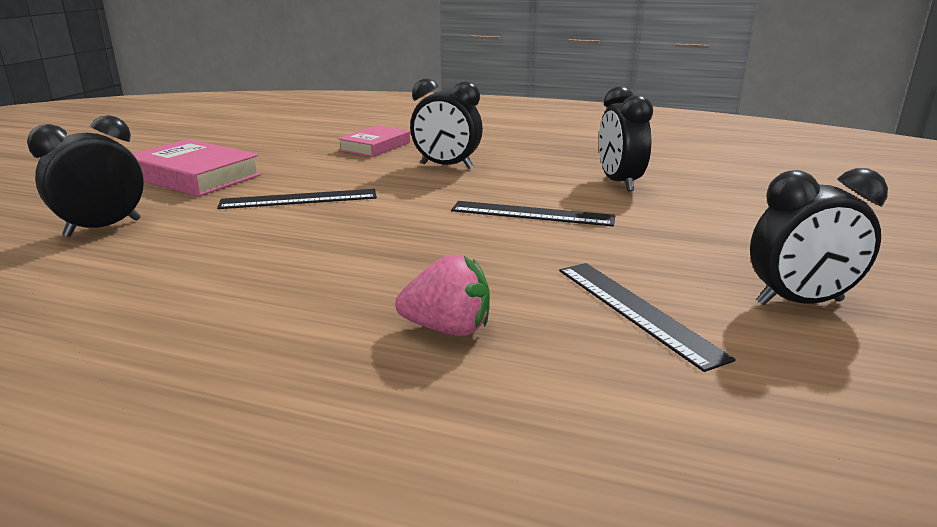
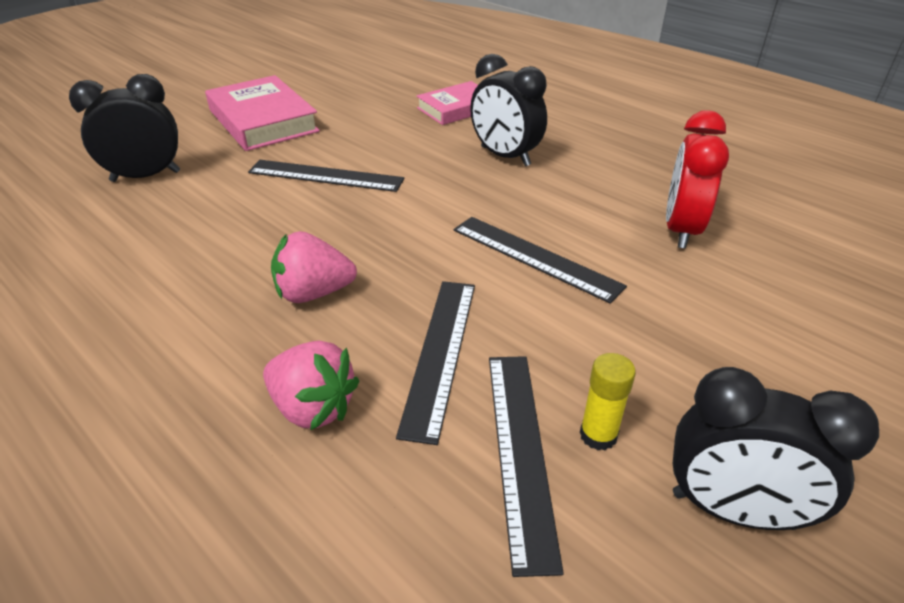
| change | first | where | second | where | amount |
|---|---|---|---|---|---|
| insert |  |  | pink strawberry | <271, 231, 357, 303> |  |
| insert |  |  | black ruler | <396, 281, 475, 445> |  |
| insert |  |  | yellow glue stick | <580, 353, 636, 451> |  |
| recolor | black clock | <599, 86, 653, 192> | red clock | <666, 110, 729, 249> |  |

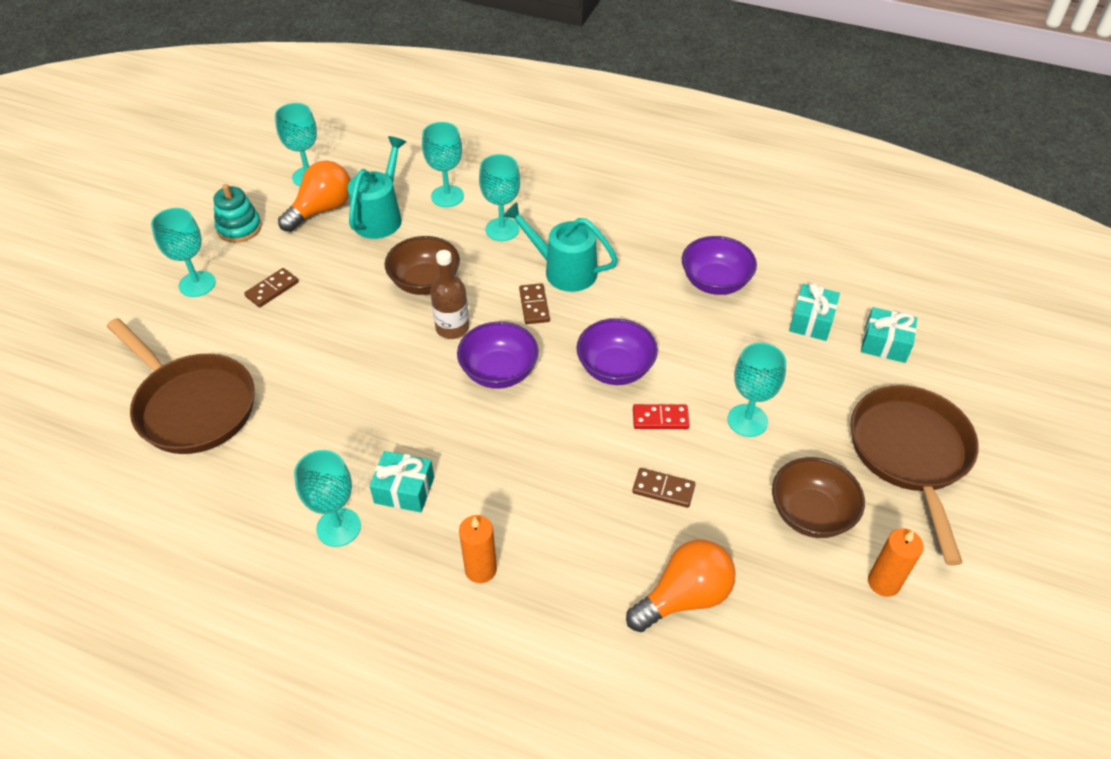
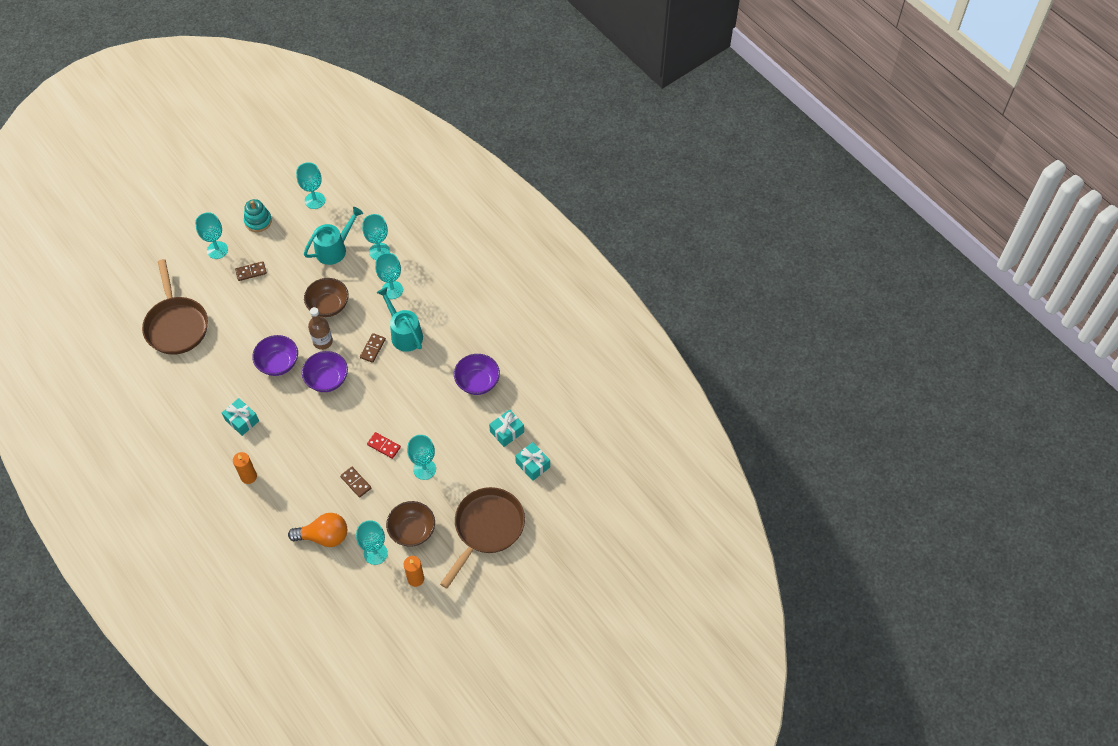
| change | first | where | second | where | amount |
|---|---|---|---|---|---|
| delete | orange light bulb | <278, 161, 351, 232> |  |  |  |
| move | turquoise goblet | <294, 450, 361, 547> |  | <356, 520, 388, 565> |  |
| move | purple bowl | <576, 318, 658, 385> |  | <252, 335, 298, 376> |  |

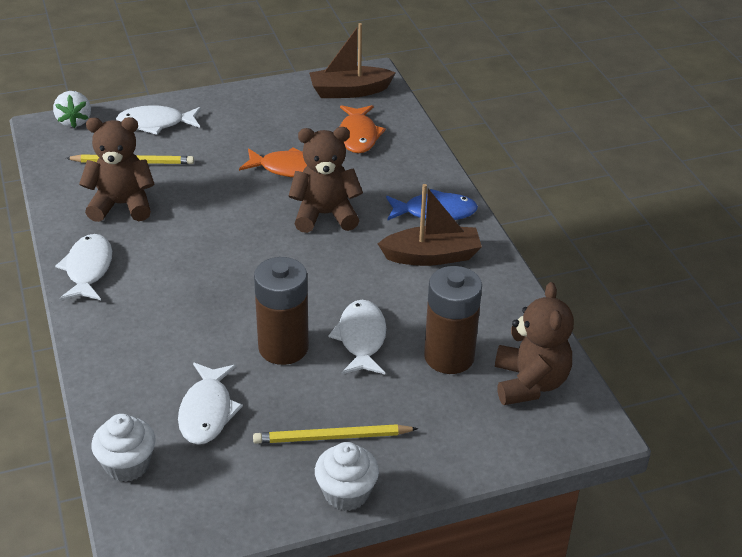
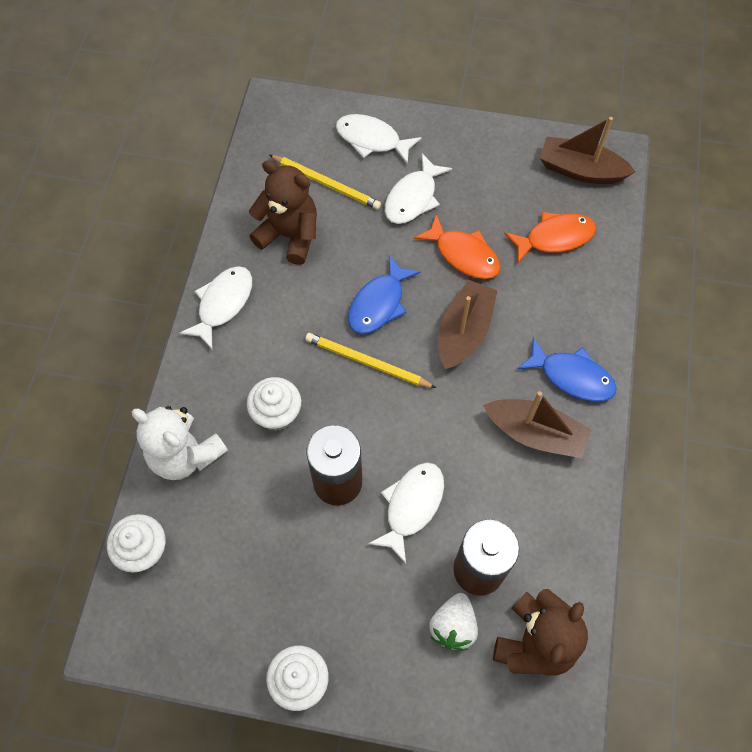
| change | first | where | second | where | amount |
|---|---|---|---|---|---|
| insert |  |  | white teddy bear | <132, 406, 228, 480> |  |
| insert |  |  | white cupcake | <247, 377, 301, 431> |  |
| insert |  |  | blue fish | <348, 255, 421, 334> |  |
| move | white strawberry | <53, 91, 91, 128> |  | <429, 593, 478, 650> |  |
| move | white fish | <178, 363, 243, 445> |  | <385, 154, 452, 224> |  |
| move | yellow pencil | <253, 424, 418, 444> |  | <305, 333, 436, 388> |  |
| replace | brown teddy bear | <288, 127, 363, 233> | brown boat | <439, 280, 497, 370> |  |
| rotate | orange fish | <340, 105, 386, 153> |  | <504, 212, 596, 263> | 135 degrees counterclockwise |

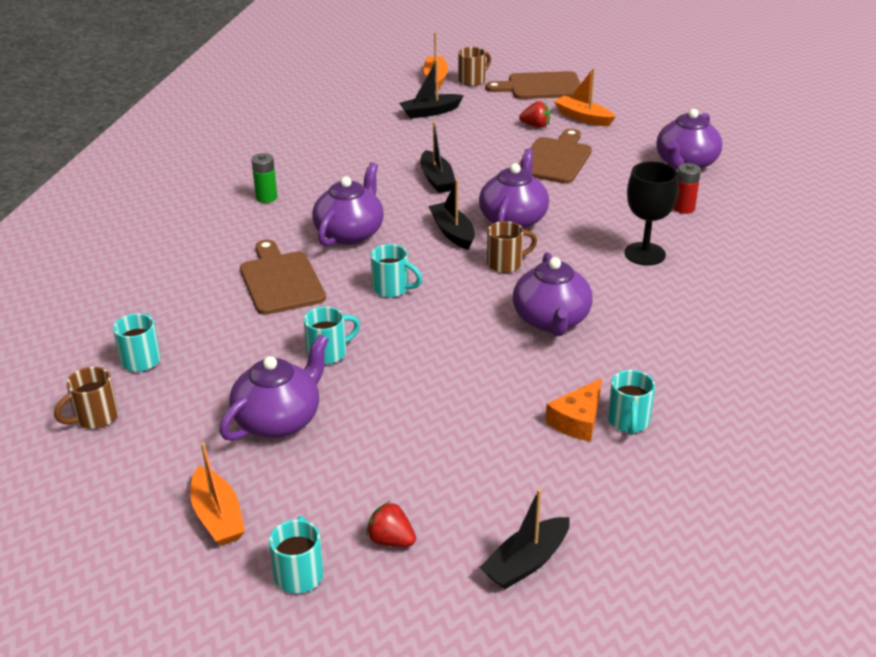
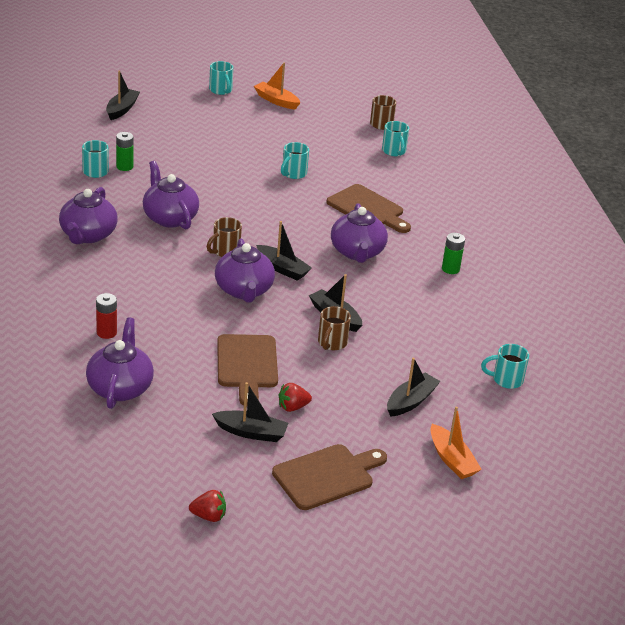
| change | first | where | second | where | amount |
|---|---|---|---|---|---|
| delete | black goblet | <624, 161, 679, 266> |  |  |  |
| move | purple teapot | <219, 334, 329, 441> |  | <59, 187, 118, 244> |  |
| move | red strawberry | <366, 501, 416, 547> |  | <189, 490, 226, 522> |  |
| move | turquoise mug | <371, 244, 422, 298> |  | <481, 344, 529, 389> |  |
| move | brown mug | <458, 47, 491, 86> |  | <318, 306, 351, 350> |  |
| replace | orange cheese | <545, 378, 602, 442> | green battery | <116, 132, 134, 171> |  |
| recolor | orange boat | <554, 68, 615, 126> | black boat | <212, 382, 288, 442> |  |

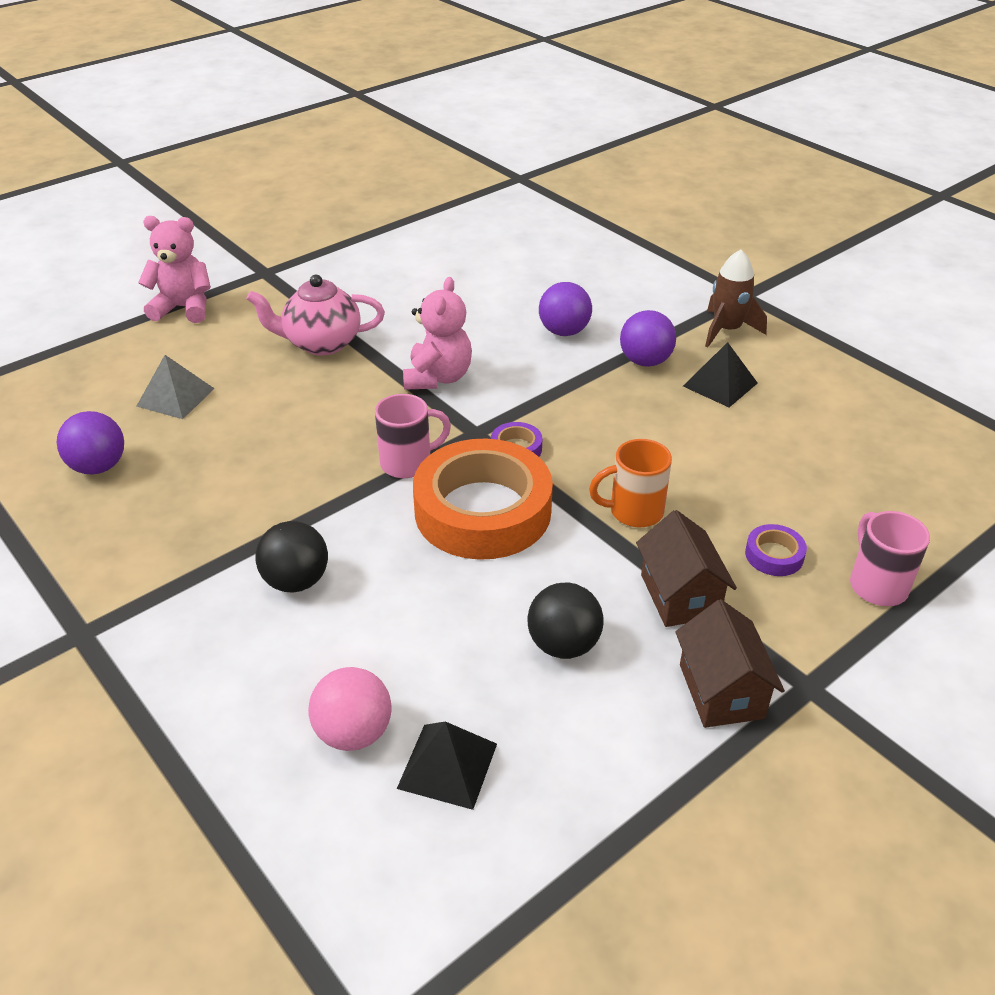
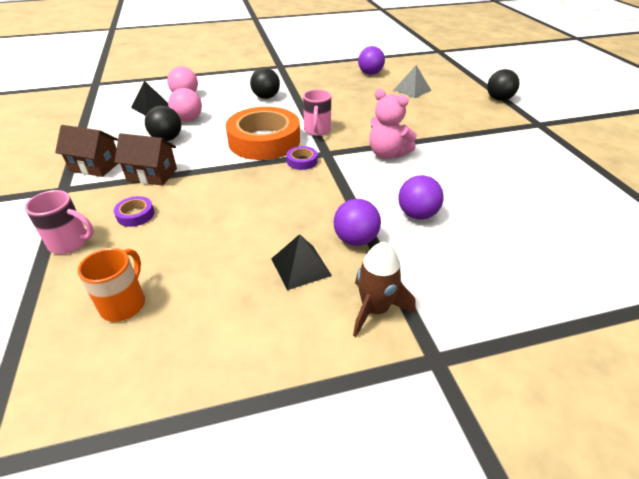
| change | first | where | second | where | amount |
|---|---|---|---|---|---|
| delete | pink teapot | <247, 275, 385, 355> |  |  |  |
| insert |  |  | pink ball | <168, 88, 202, 122> |  |
| move | orange mug | <589, 439, 672, 527> |  | <78, 248, 145, 322> |  |
| replace | pink teddy bear | <138, 216, 211, 323> | black ball | <487, 69, 520, 101> |  |

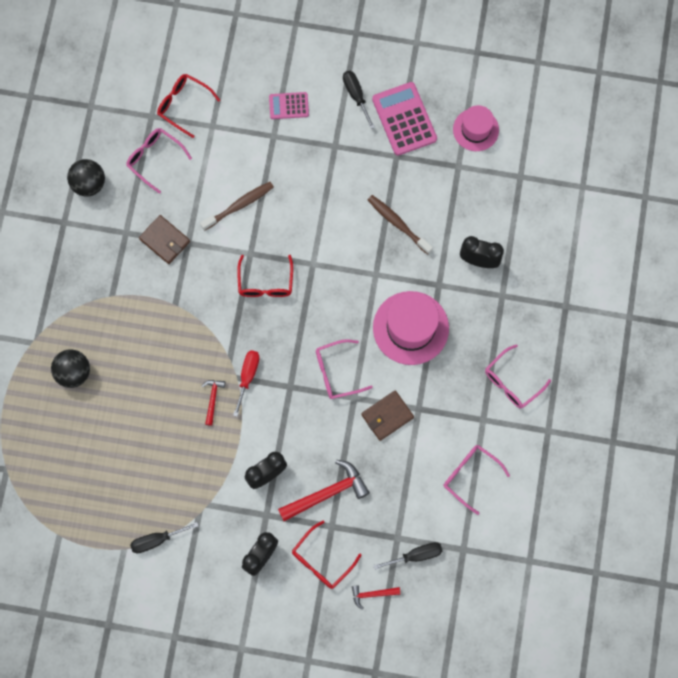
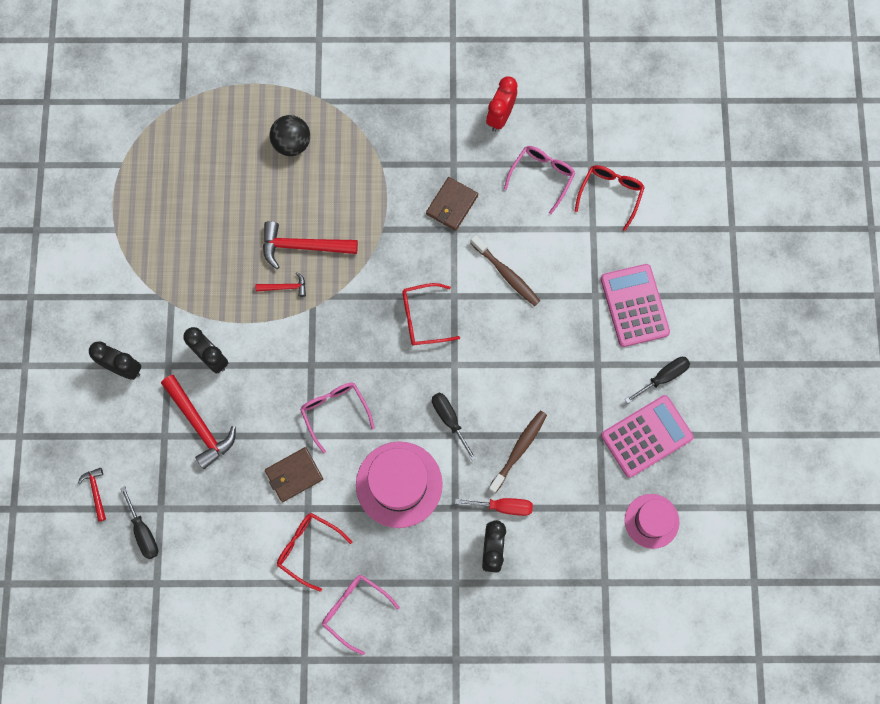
| change | first | where | second | where | amount |
|---|---|---|---|---|---|
| delete | pink glasses | <444, 445, 510, 515> |  |  |  |
| insert |  |  | red hammer | <263, 221, 358, 269> |  |
| move | black screwdriver | <130, 522, 199, 553> |  | <432, 392, 477, 461> |  |
| move | red screwdriver | <233, 350, 260, 417> |  | <455, 498, 533, 516> |  |
| move | red glasses | <292, 520, 362, 589> |  | <277, 513, 352, 592> |  |
| replace | black ball | <67, 159, 105, 197> | red clock | <486, 76, 518, 132> |  |
| rotate | brown wallet | <361, 391, 414, 441> |  | <265, 447, 323, 502> | 75 degrees counterclockwise |
| resize | pink calculator | <269, 92, 309, 119> |  | <601, 264, 670, 347> | x1.75 |

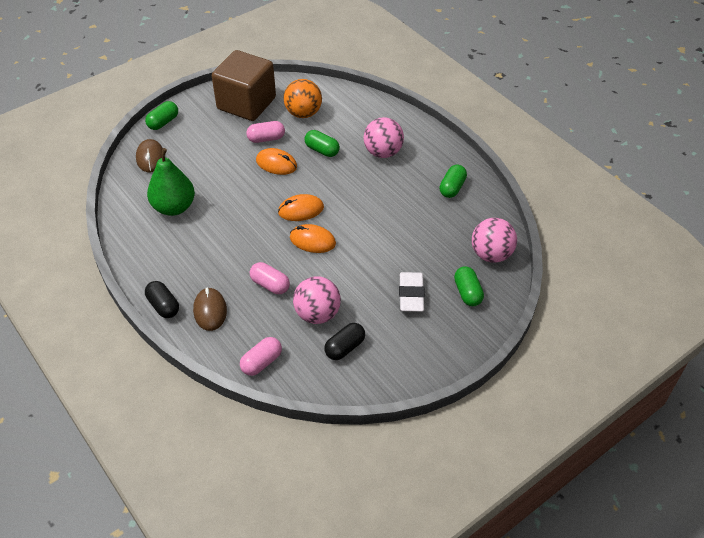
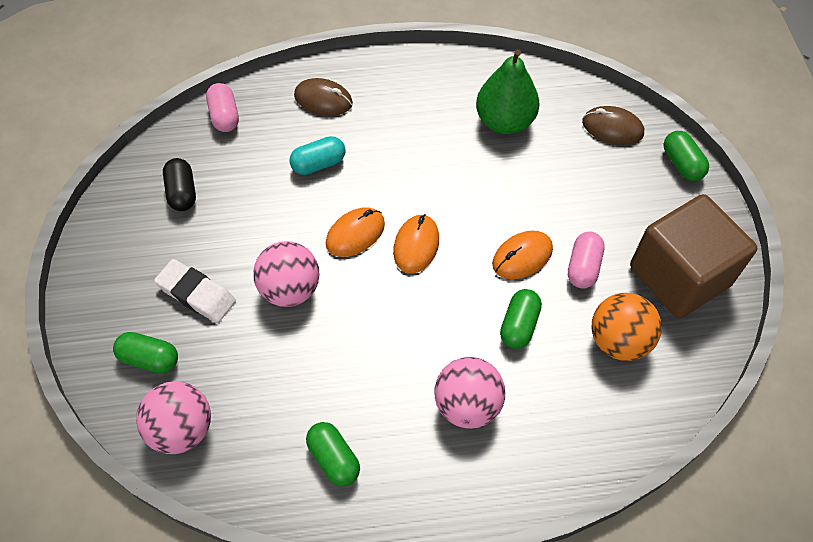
| change | first | where | second | where | amount |
|---|---|---|---|---|---|
| delete | black capsule | <145, 281, 179, 318> |  |  |  |
| move | pink ball | <293, 276, 341, 324> |  | <253, 241, 320, 307> |  |
| recolor | pink capsule | <250, 262, 290, 294> | turquoise capsule | <289, 136, 346, 175> |  |
| rotate | green capsule | <304, 130, 340, 157> |  | <500, 289, 542, 349> | 45 degrees counterclockwise |

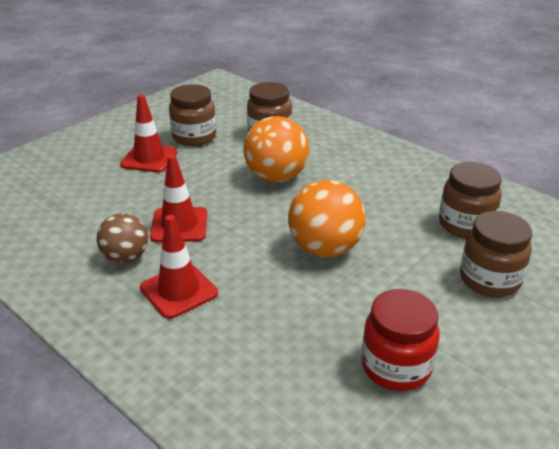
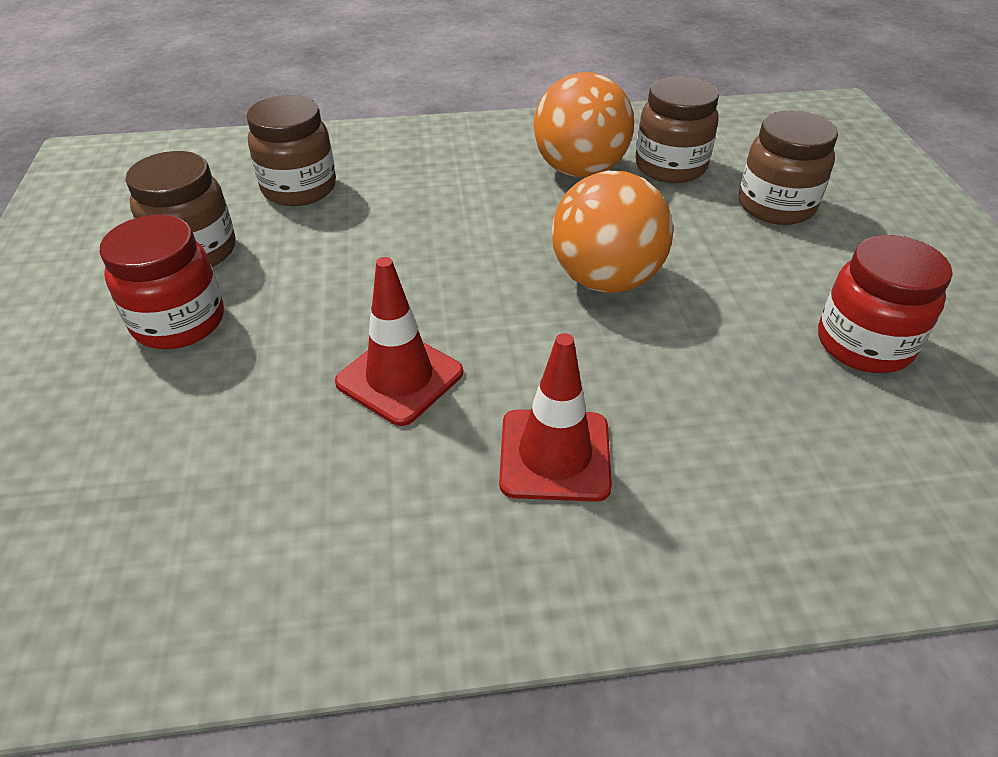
| change | first | where | second | where | amount |
|---|---|---|---|---|---|
| delete | brown ball | <97, 213, 148, 263> |  |  |  |
| move | orange ball | <243, 116, 309, 182> |  | <533, 72, 634, 177> |  |
| replace | red traffic cone | <120, 94, 177, 173> | red jar | <99, 215, 224, 349> |  |

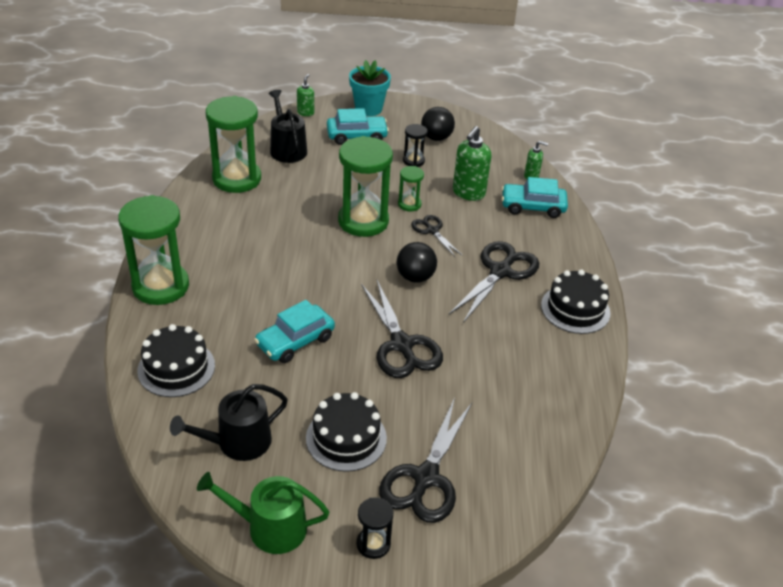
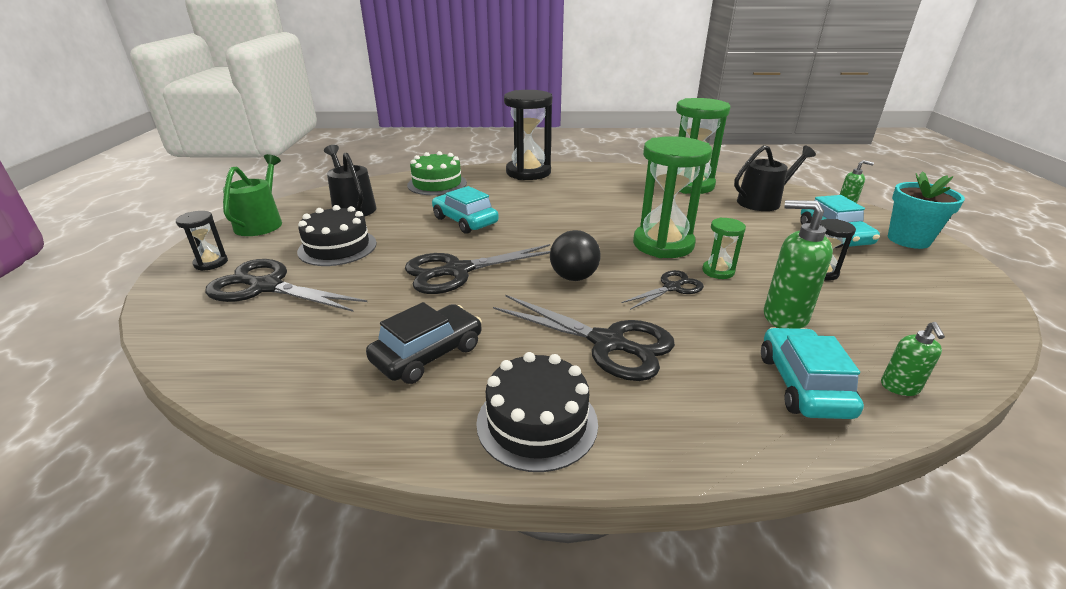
| change | first | where | second | where | amount |
|---|---|---|---|---|---|
| delete | black ball | <421, 107, 455, 141> |  |  |  |
| insert |  |  | black car | <366, 302, 482, 384> |  |
| recolor | green hourglass | <118, 195, 189, 305> | black hourglass | <504, 90, 552, 180> |  |
| recolor | black cake | <137, 324, 215, 397> | green cake | <407, 151, 467, 195> |  |

